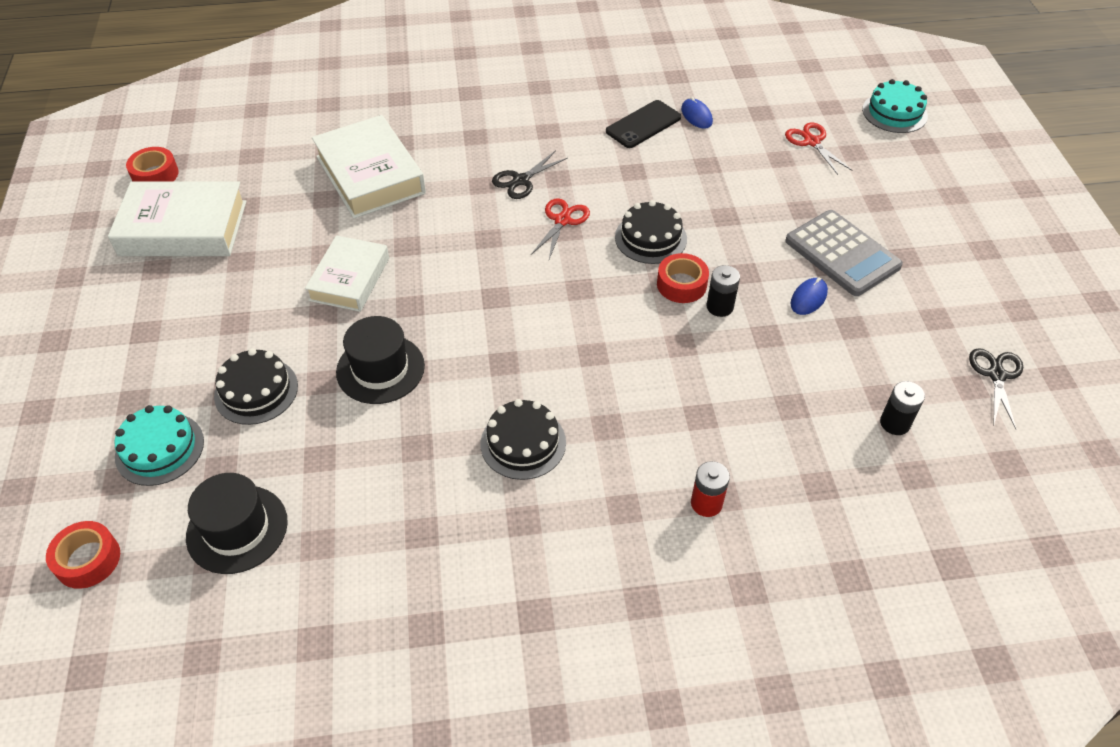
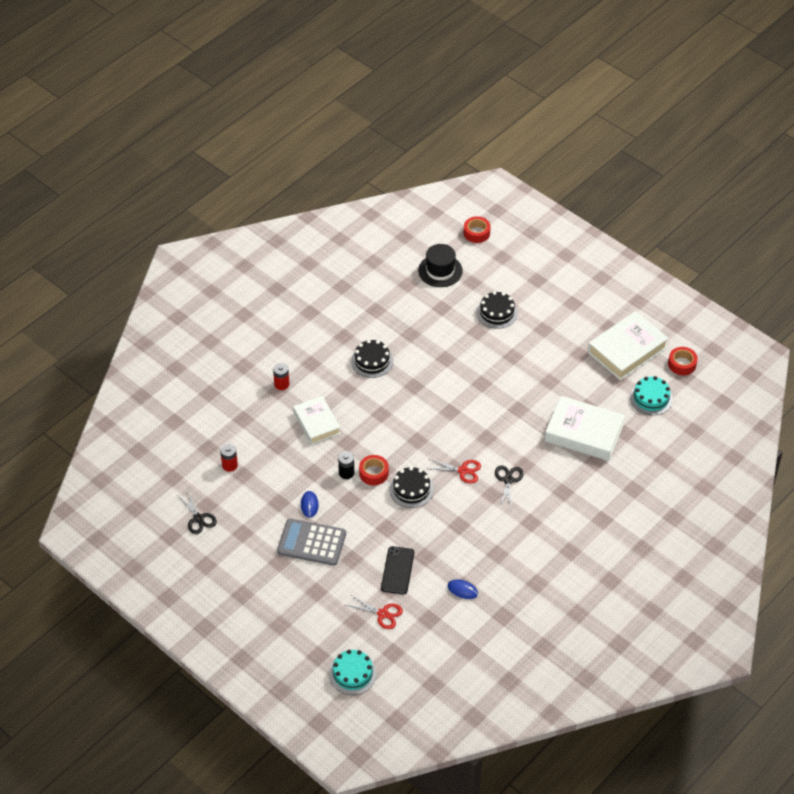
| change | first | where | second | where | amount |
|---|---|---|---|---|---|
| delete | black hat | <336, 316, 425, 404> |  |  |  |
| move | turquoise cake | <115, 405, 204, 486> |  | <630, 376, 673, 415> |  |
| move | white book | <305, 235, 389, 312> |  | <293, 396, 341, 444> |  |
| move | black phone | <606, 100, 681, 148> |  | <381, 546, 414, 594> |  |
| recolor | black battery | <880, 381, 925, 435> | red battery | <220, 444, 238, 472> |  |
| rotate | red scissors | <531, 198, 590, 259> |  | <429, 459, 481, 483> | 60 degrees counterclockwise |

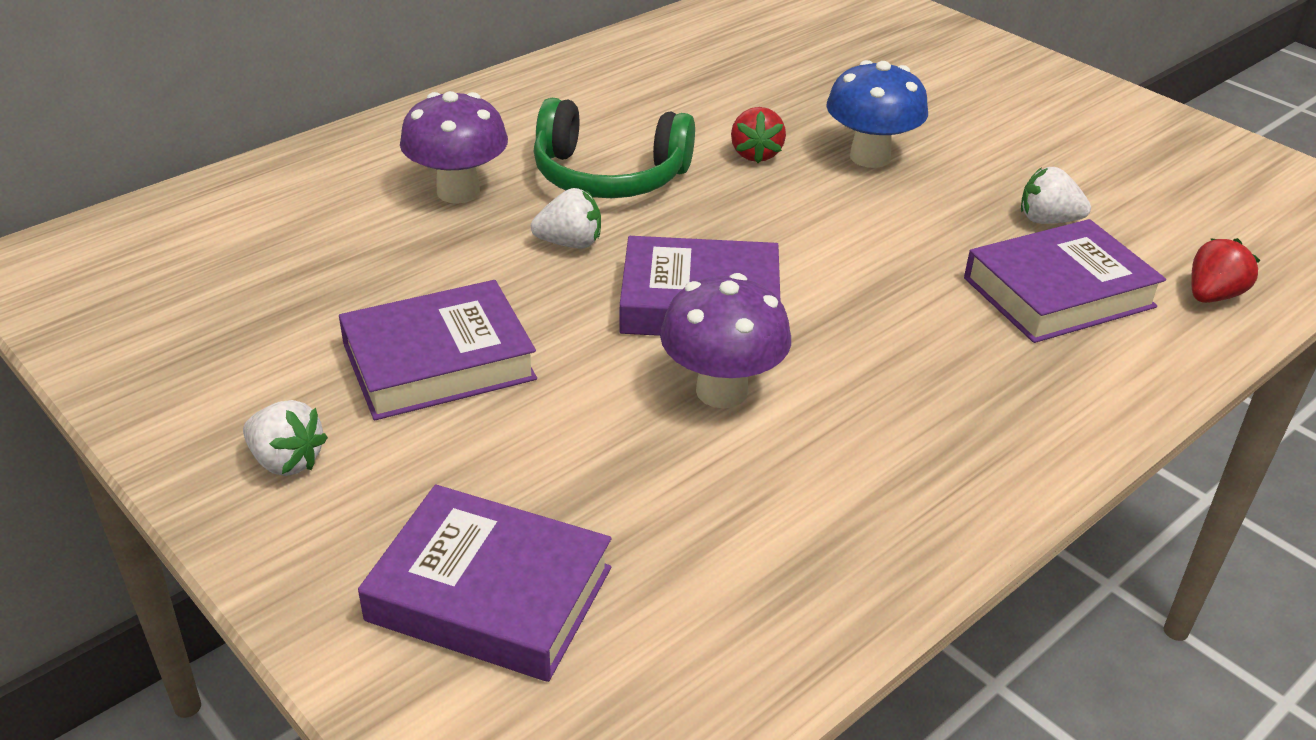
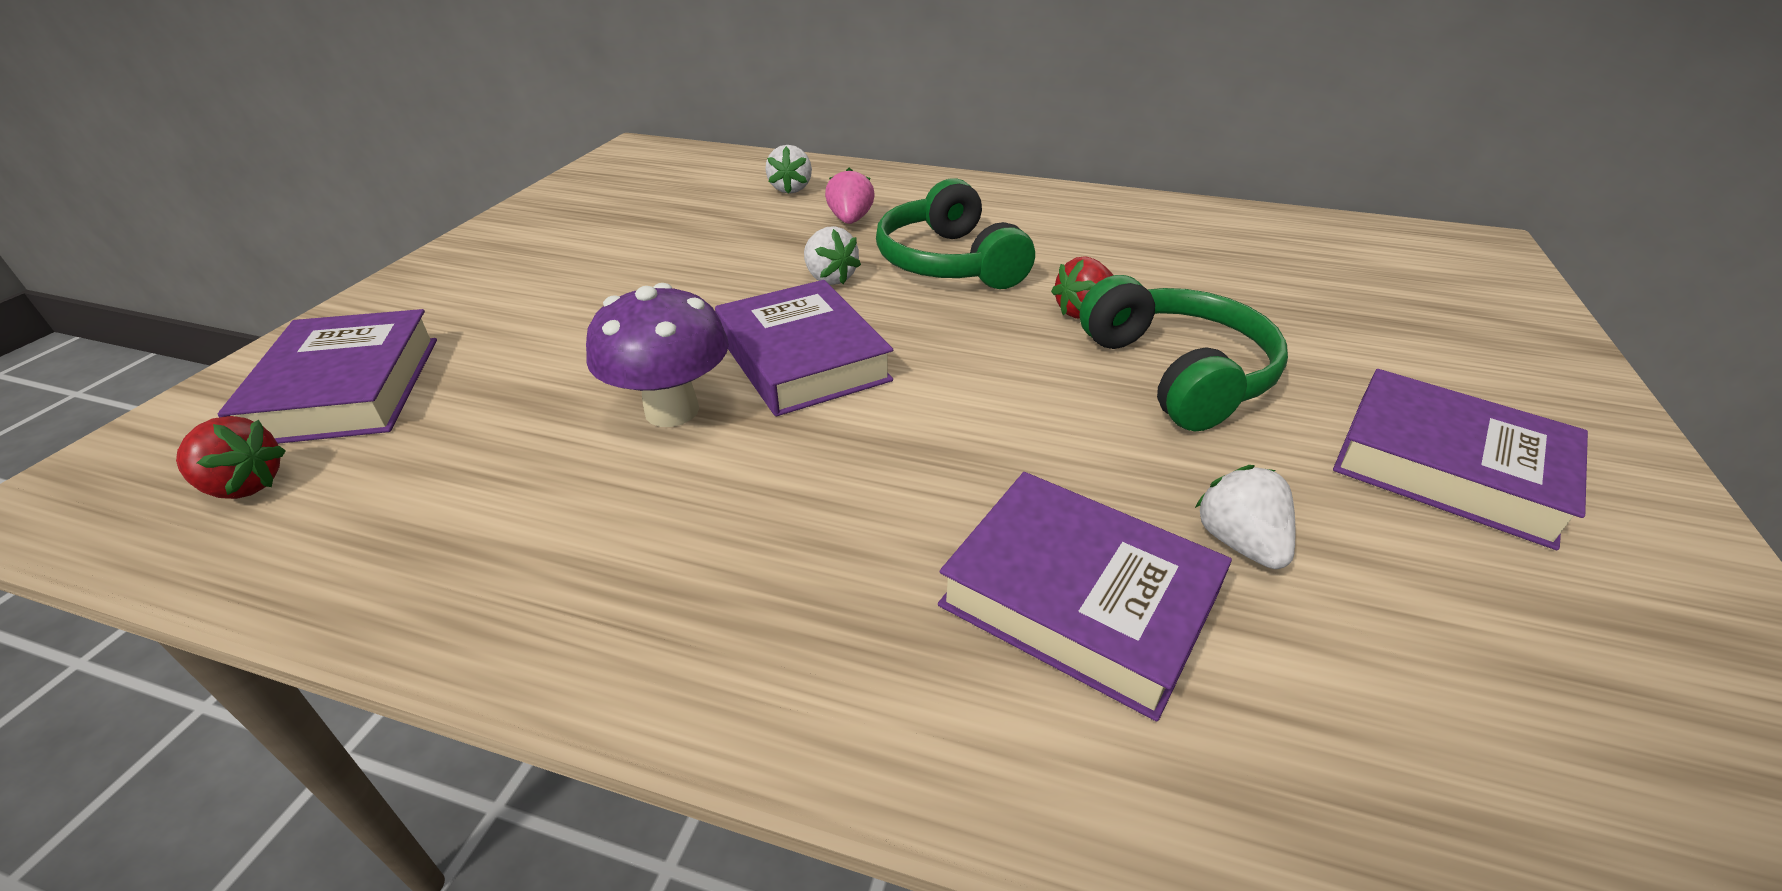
| change | first | where | second | where | amount |
|---|---|---|---|---|---|
| move | white strawberry | <243, 400, 328, 476> |  | <765, 145, 812, 194> |  |
| move | purple book | <339, 280, 537, 420> |  | <1333, 369, 1588, 550> |  |
| move | red strawberry | <1191, 238, 1260, 303> |  | <176, 416, 286, 499> |  |
| replace | purple mushroom | <400, 91, 508, 203> | pink strawberry | <825, 168, 875, 224> |  |
| replace | blue mushroom | <826, 60, 928, 168> | green headphones | <1079, 275, 1288, 431> |  |

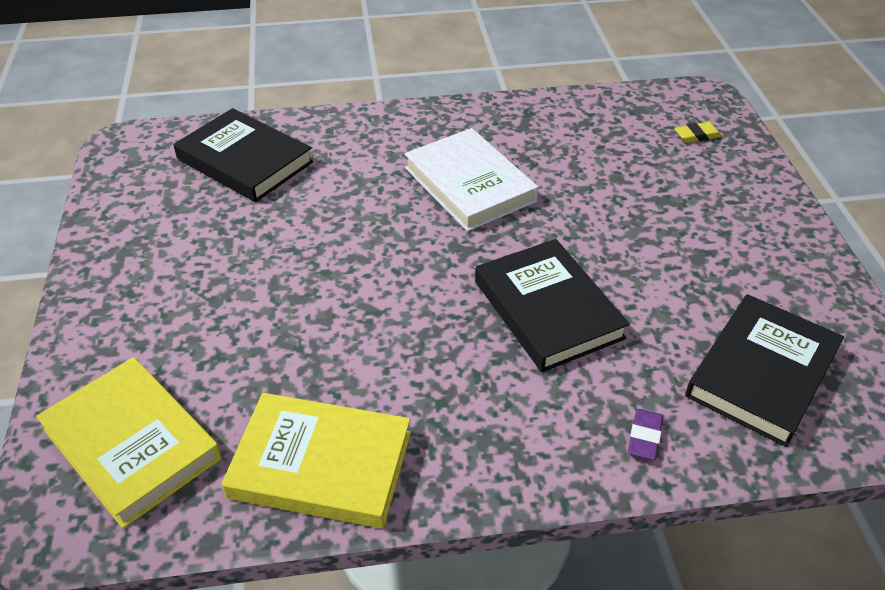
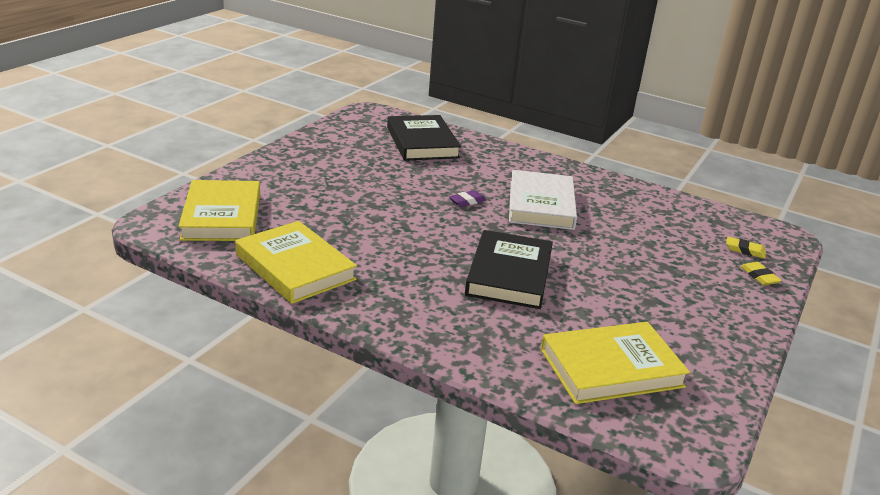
| change | first | where | second | where | amount |
|---|---|---|---|---|---|
| insert |  |  | yellow eraser | <741, 262, 782, 285> |  |
| move | purple eraser | <628, 409, 663, 460> |  | <449, 190, 486, 207> |  |
| recolor | black book | <685, 294, 844, 447> | yellow book | <541, 322, 690, 404> |  |

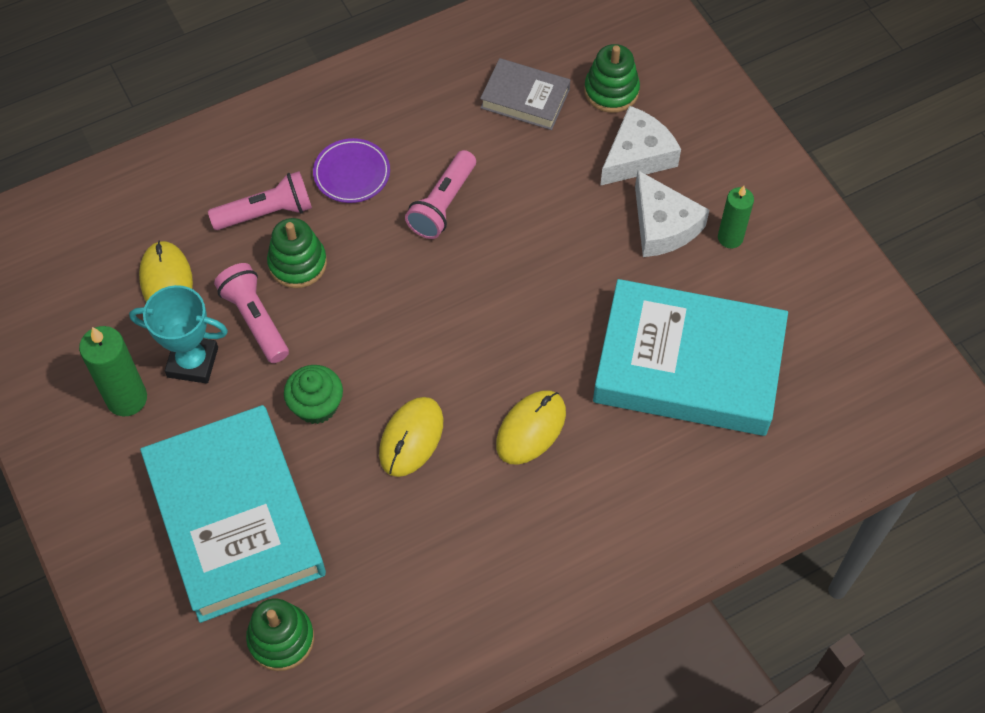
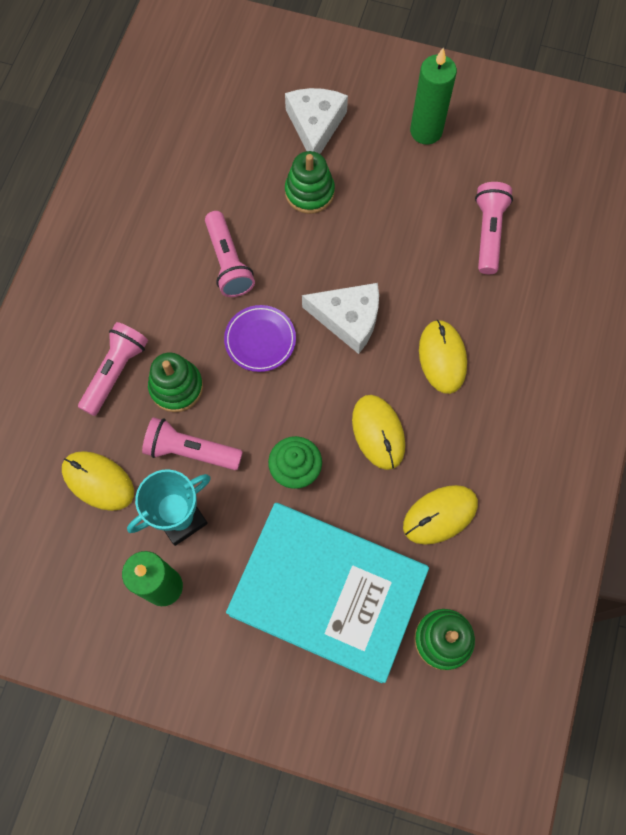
| change | first | where | second | where | amount |
|---|---|---|---|---|---|
| delete | grey book | <480, 58, 570, 130> |  |  |  |
| insert |  |  | yellow mouse | <403, 485, 478, 545> |  |
| move | purple plate | <313, 138, 390, 203> |  | <224, 305, 296, 372> |  |
| move | green stacking toy | <584, 44, 640, 113> |  | <285, 151, 335, 214> |  |
| move | white cheese | <635, 170, 709, 257> |  | <302, 283, 379, 354> |  |
| replace | turquoise book | <593, 279, 788, 436> | pink flashlight | <475, 182, 513, 274> |  |
| resize | green candle | <718, 186, 754, 248> |  | <410, 48, 457, 144> | x1.51 |

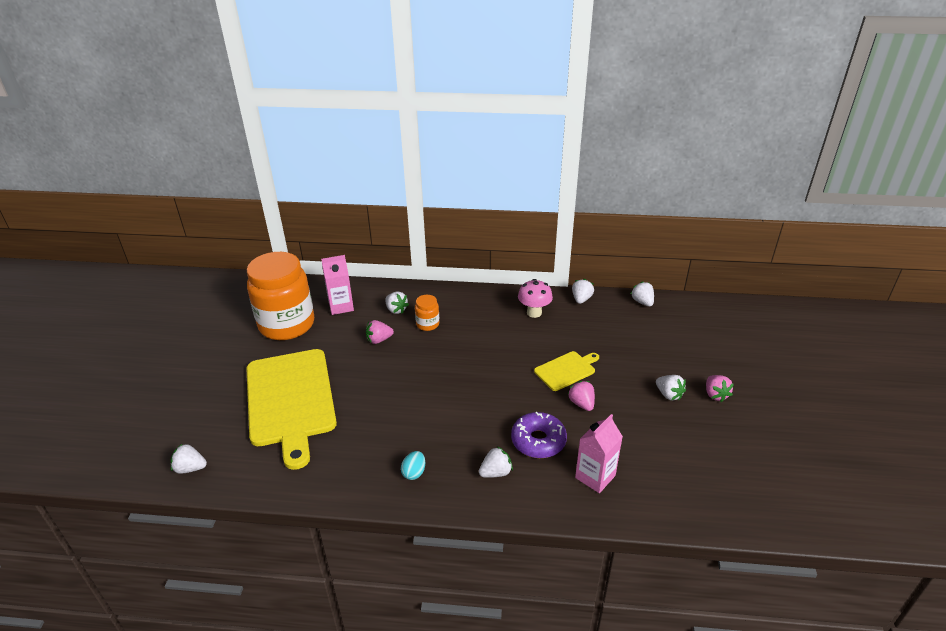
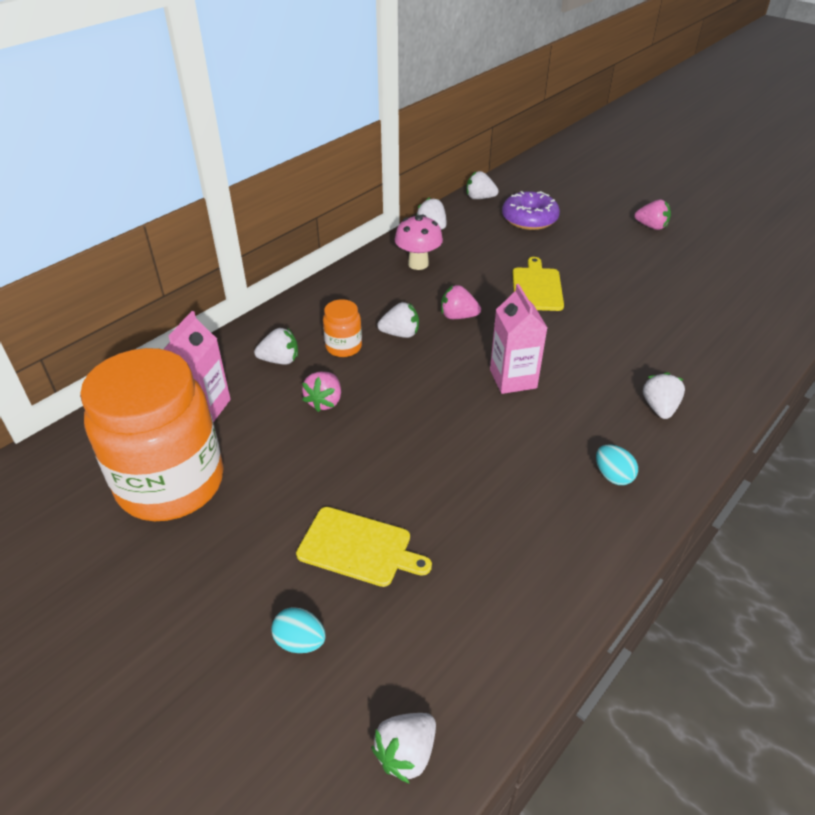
| change | first | where | second | where | amount |
|---|---|---|---|---|---|
| insert |  |  | turquoise egg | <271, 607, 326, 653> |  |
| move | purple donut | <511, 412, 567, 458> |  | <502, 191, 560, 230> |  |
| move | pink strawberry | <567, 381, 595, 411> |  | <441, 285, 481, 319> |  |
| move | pink carton | <575, 414, 623, 493> |  | <490, 284, 547, 394> |  |
| move | white strawberry | <656, 375, 686, 400> |  | <377, 302, 419, 338> |  |
| resize | yellow cutting board | <246, 349, 337, 470> |  | <296, 507, 432, 587> | x0.47 |

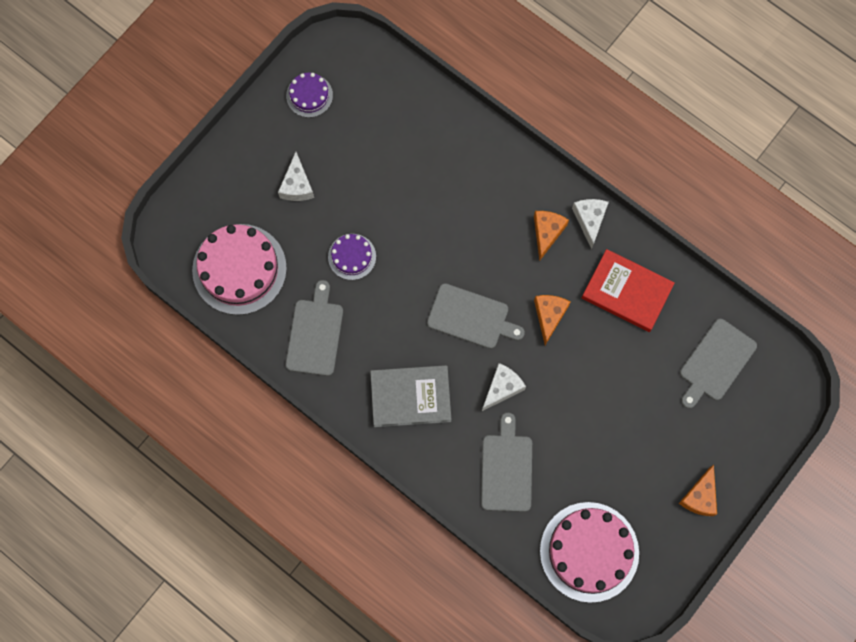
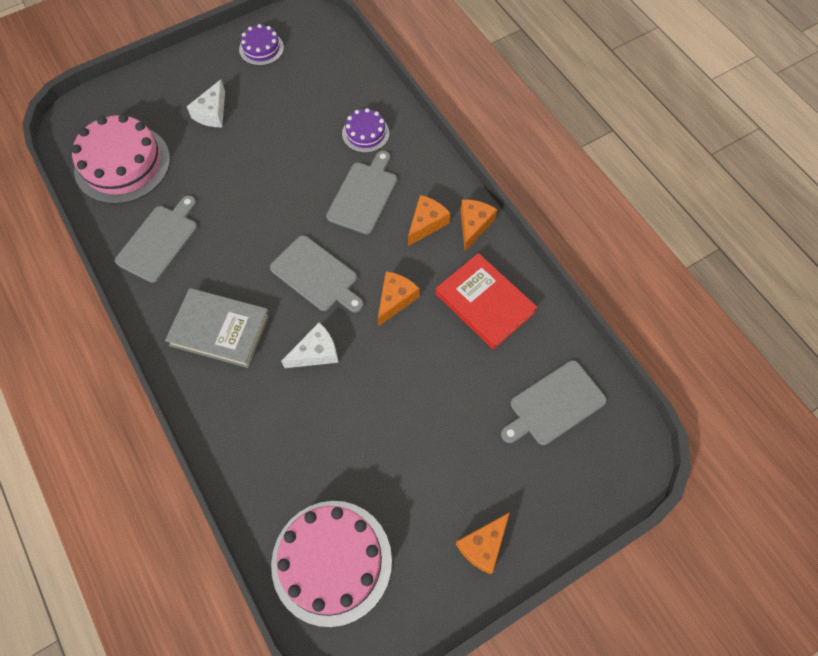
| change | first | where | second | where | amount |
|---|---|---|---|---|---|
| move | purple cake | <328, 234, 376, 280> |  | <342, 108, 389, 153> |  |
| move | grey cutting board | <481, 413, 532, 512> |  | <326, 151, 397, 234> |  |
| recolor | white cheese | <572, 199, 609, 249> | orange cheese | <461, 199, 497, 252> |  |

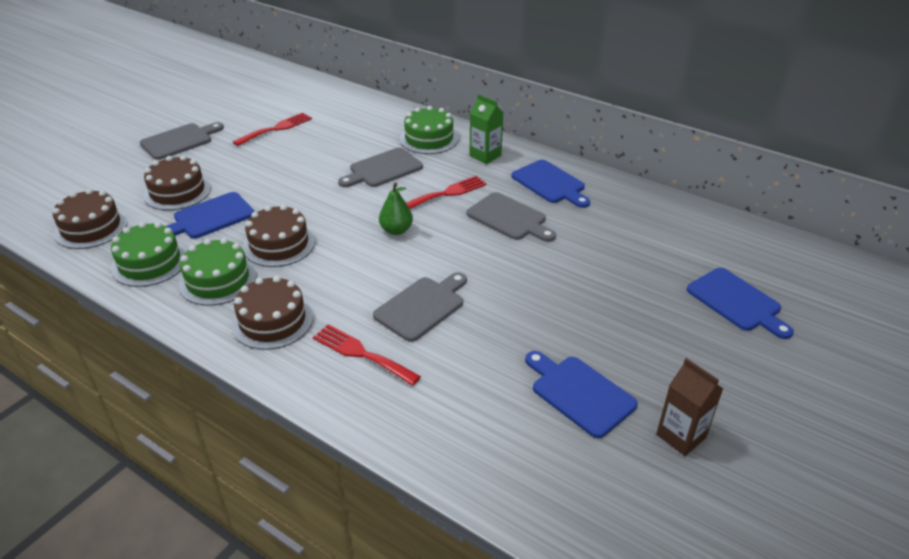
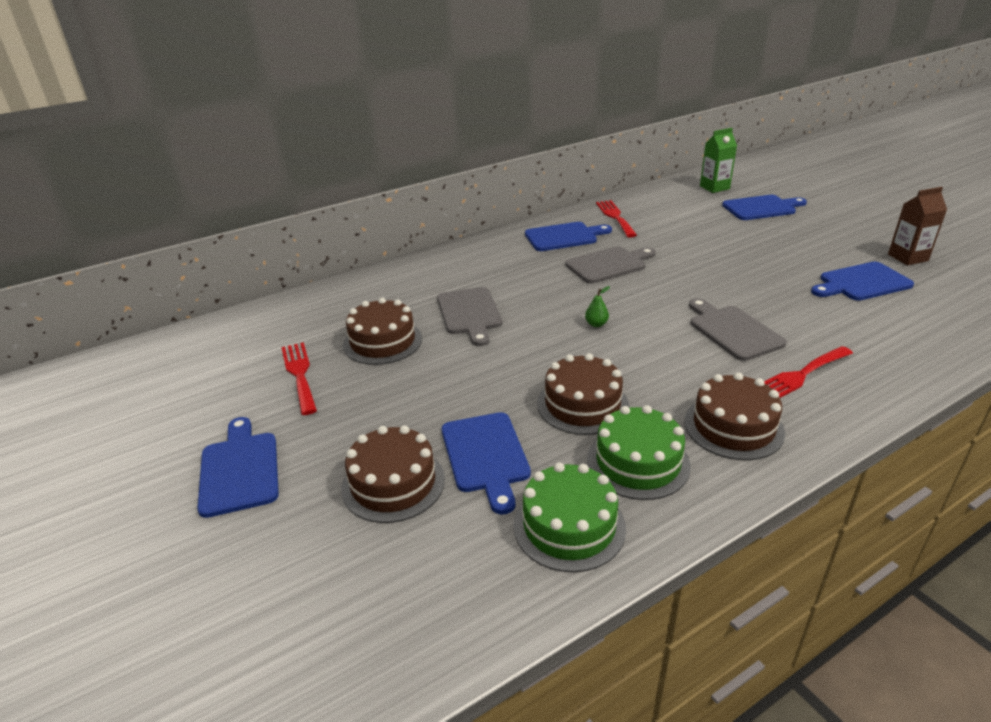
| change | first | where | second | where | amount |
|---|---|---|---|---|---|
| delete | green cake | <400, 106, 458, 154> |  |  |  |
| move | brown cake | <52, 189, 128, 249> |  | <343, 298, 422, 365> |  |
| move | red fork | <406, 176, 487, 209> |  | <596, 200, 637, 238> |  |
| move | green carton | <469, 94, 503, 164> |  | <700, 128, 737, 193> |  |
| recolor | grey cutting board | <140, 122, 224, 160> | blue cutting board | <197, 417, 279, 518> |  |
| resize | green pear | <379, 182, 413, 235> |  | <585, 286, 610, 327> | x0.62 |

